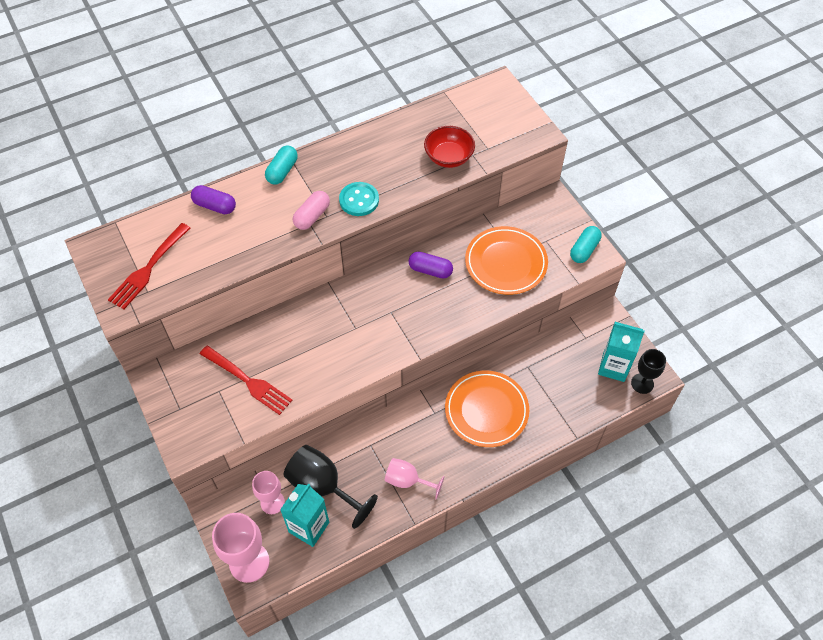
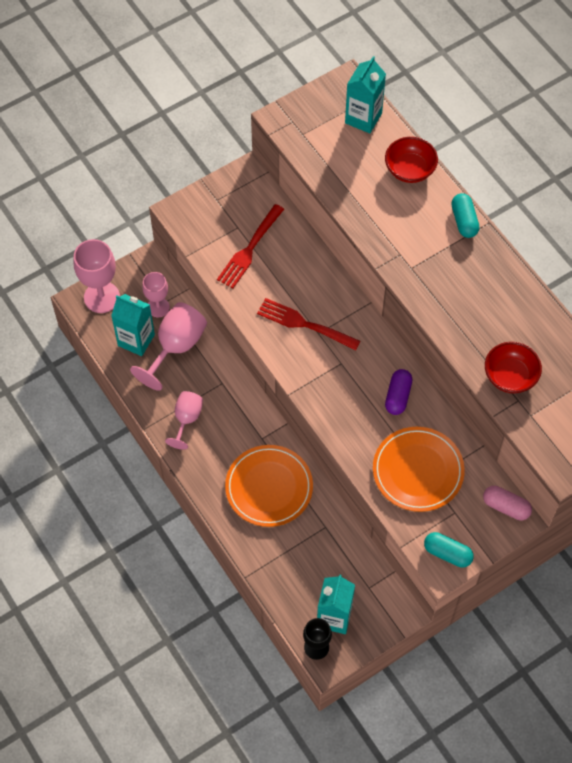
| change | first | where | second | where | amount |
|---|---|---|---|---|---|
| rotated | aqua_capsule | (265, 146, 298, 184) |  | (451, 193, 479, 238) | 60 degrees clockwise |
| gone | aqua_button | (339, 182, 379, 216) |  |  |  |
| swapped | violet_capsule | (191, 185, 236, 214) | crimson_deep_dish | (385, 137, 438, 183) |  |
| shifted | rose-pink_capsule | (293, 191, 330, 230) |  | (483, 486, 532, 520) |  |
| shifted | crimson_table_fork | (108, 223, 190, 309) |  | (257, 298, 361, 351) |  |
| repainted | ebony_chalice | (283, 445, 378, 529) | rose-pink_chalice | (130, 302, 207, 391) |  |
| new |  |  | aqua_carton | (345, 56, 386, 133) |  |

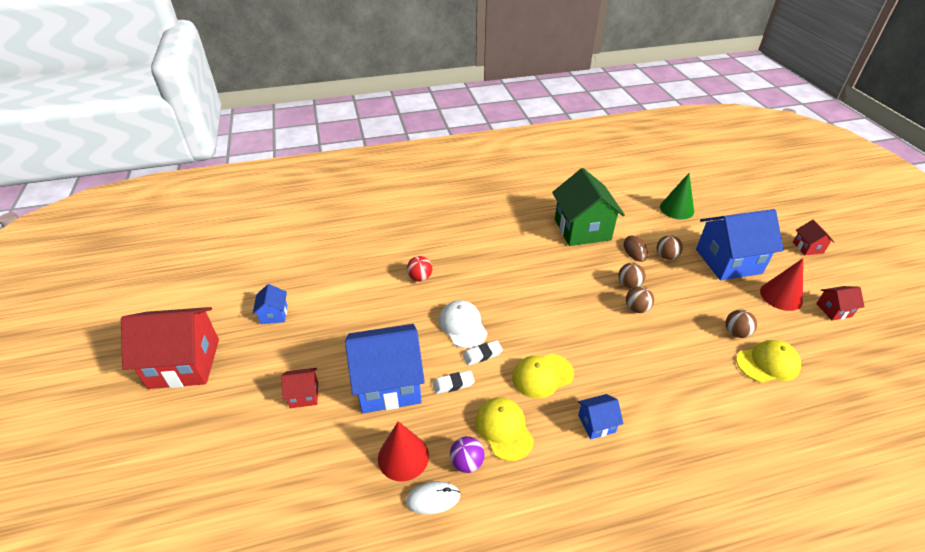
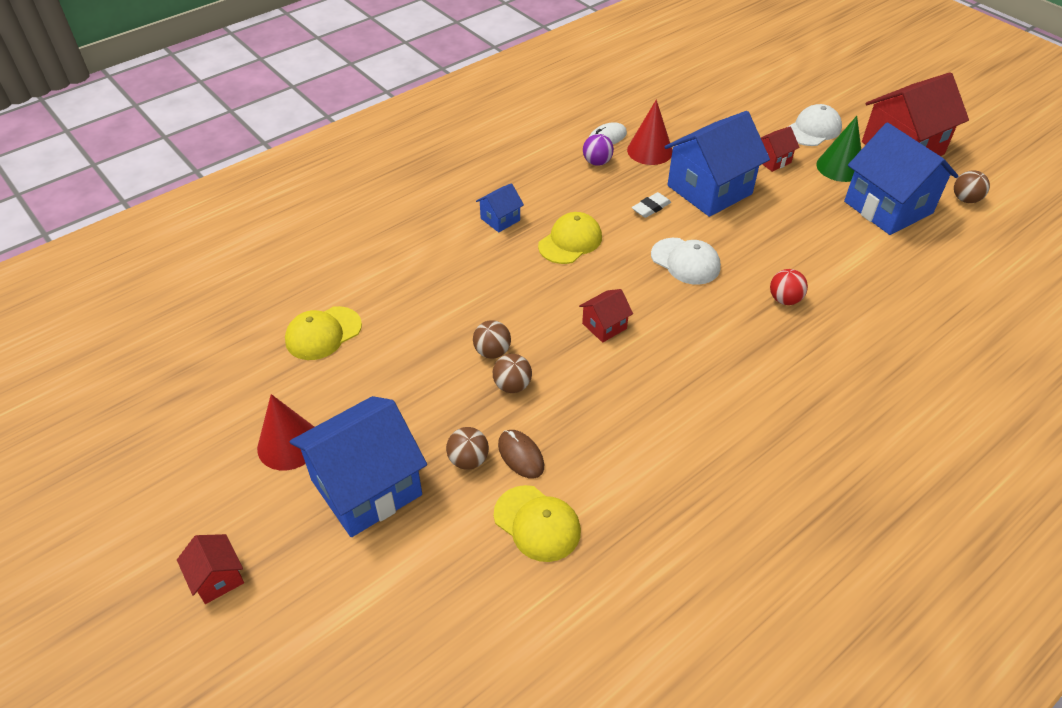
| change | first | where | second | where | amount |
|---|---|---|---|---|---|
| gone | leaf-green_toy_house | (552, 168, 625, 246) |  |  |  |
| shifted | leaf-green_cone_shape | (660, 173, 694, 219) |  | (816, 116, 861, 182) |  |
| scaled | royal_blue_toy_house | (253, 284, 287, 324) |  | (844, 123, 959, 235) | x2.19 |
| shifted | crimson_toy_house | (816, 286, 865, 320) |  | (579, 289, 633, 343) |  |
| shifted | dark_brown_play_ball | (725, 310, 757, 338) |  | (954, 170, 990, 203) |  |
| gone | white_gum_eraser | (463, 340, 503, 366) |  |  |  |
| shifted | bright_yellow_baseball_cap | (475, 397, 534, 461) |  | (494, 485, 581, 562) |  |
| new |  |  | white_baseball_cap | (788, 104, 842, 146) |  |

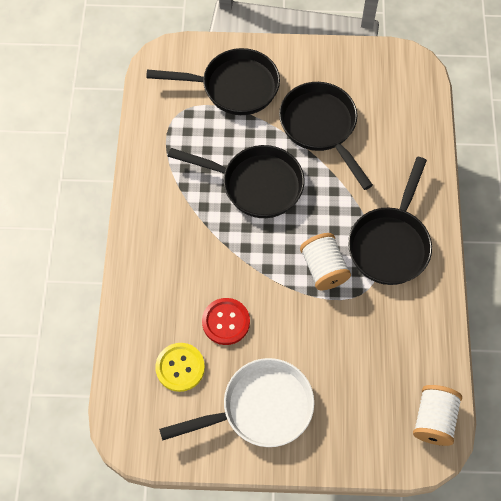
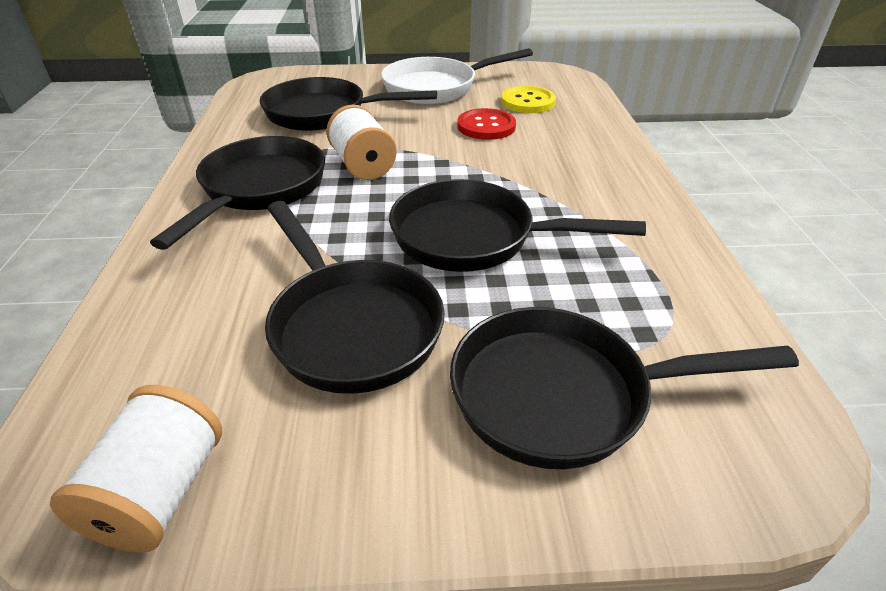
| change | first | where | second | where | amount |
|---|---|---|---|---|---|
| shifted | white_spool | (413, 385, 462, 446) |  | (50, 385, 222, 552) |  |
| new |  |  | ebony_frying_pan | (260, 77, 437, 131) |  |

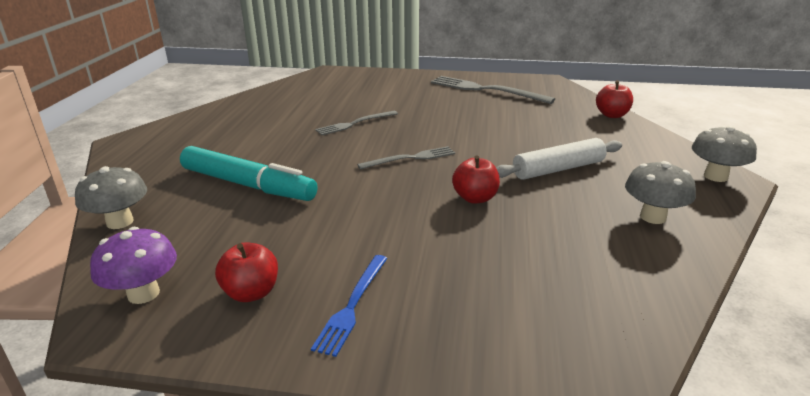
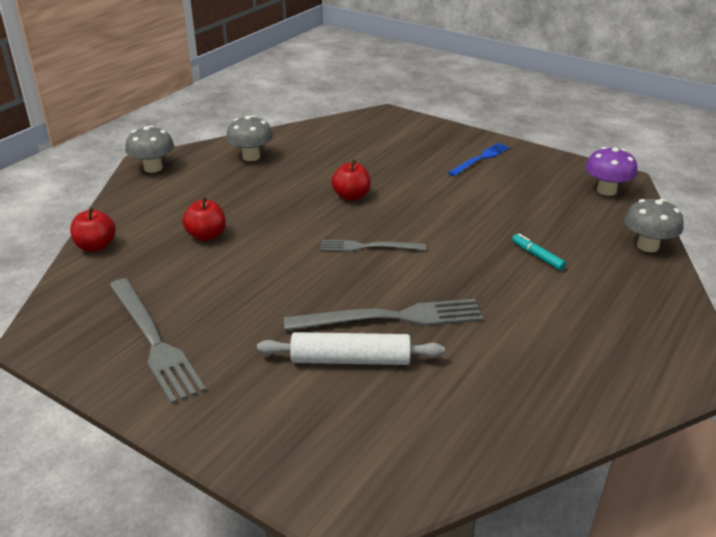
| change | first | where | second | where | amount |
|---|---|---|---|---|---|
| scaled | gray_table_fork | (315, 111, 398, 135) |  | (284, 299, 483, 331) | x1.66 |
| shifted | white_rolling_pin | (496, 138, 622, 180) |  | (257, 332, 445, 365) |  |
| scaled | aqua_marker_pen | (180, 146, 318, 201) |  | (512, 234, 566, 270) | x0.41 |
| shifted | crimson_apple | (215, 242, 278, 302) |  | (182, 197, 226, 241) |  |

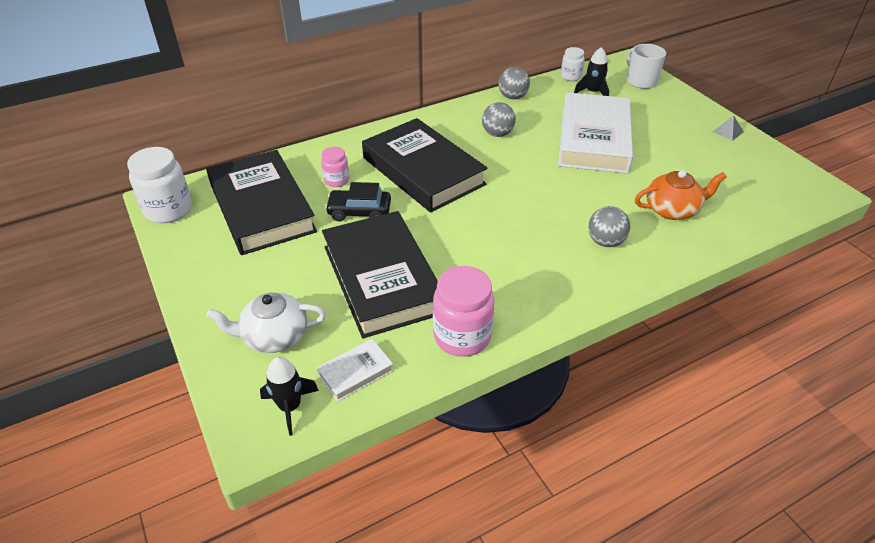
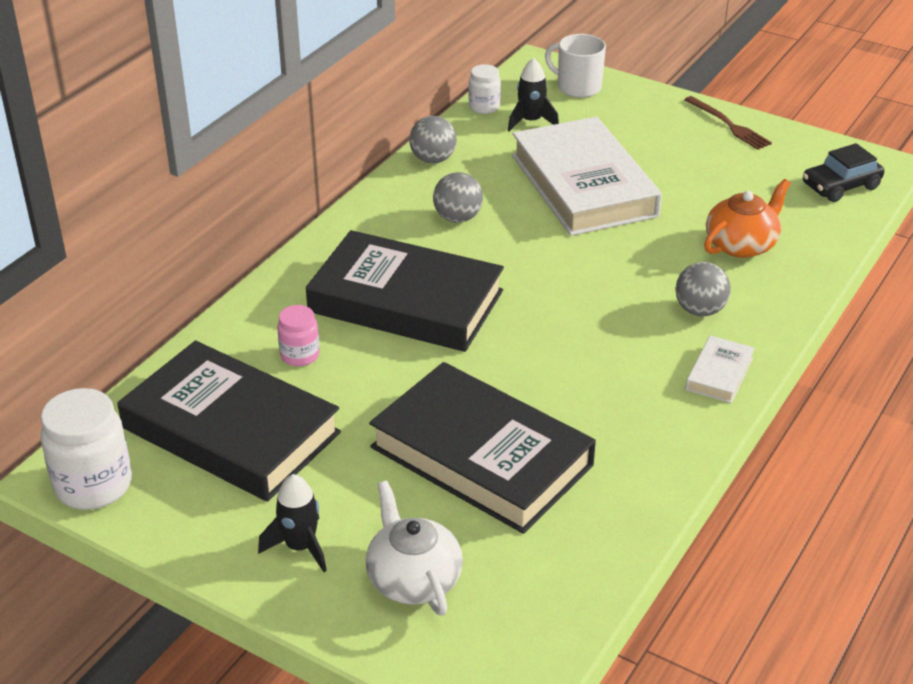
| change | first | where | second | where | amount |
|---|---|---|---|---|---|
| swapped | gray_solid_pyramid | (713, 116, 743, 141) | dark_brown_table_fork | (684, 96, 772, 150) |  |
| shifted | ebony_toy_car | (325, 182, 391, 222) |  | (803, 143, 884, 202) |  |
| gone | rose-pink_jam_jar | (433, 266, 495, 357) |  |  |  |
| rotated | white_tea_pot | (207, 293, 326, 353) |  | (366, 481, 463, 616) | 105 degrees clockwise |
| shifted | white_hardback | (317, 339, 394, 402) |  | (686, 335, 755, 403) |  |
| shifted | ebony_rocket | (260, 357, 319, 436) |  | (258, 474, 327, 572) |  |

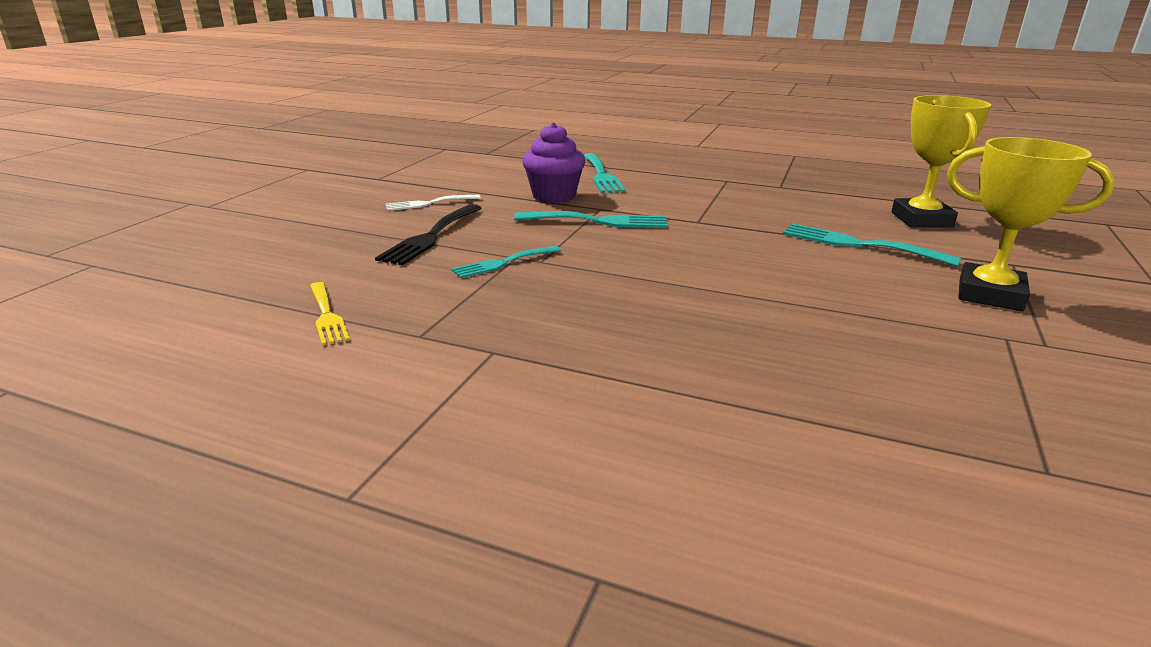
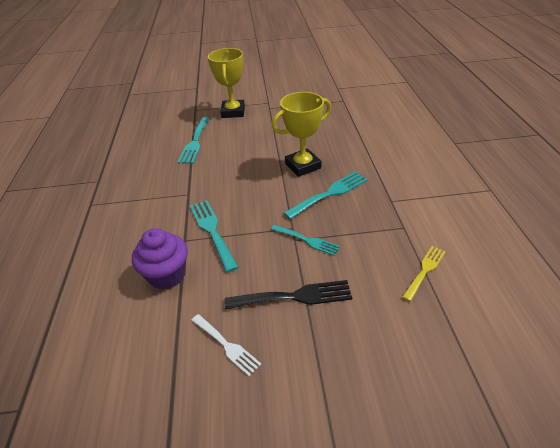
| change | first | where | second | where | amount |
|---|---|---|---|---|---|
| shifted | bright_yellow_prize_cup | (891, 95, 991, 227) |  | (272, 92, 331, 177) |  |
| shifted | aqua_table_fork | (584, 153, 626, 193) |  | (284, 171, 368, 219) |  |

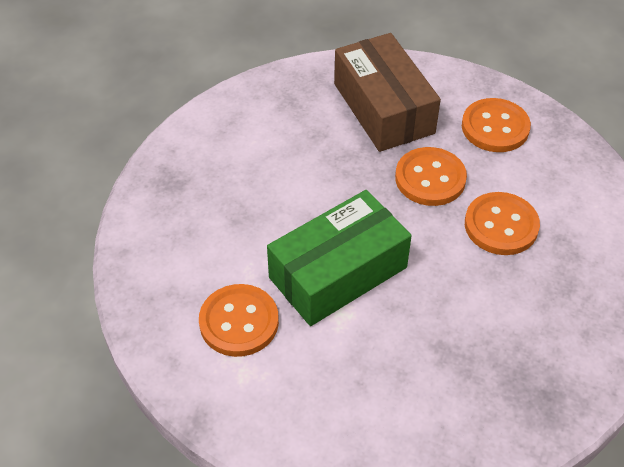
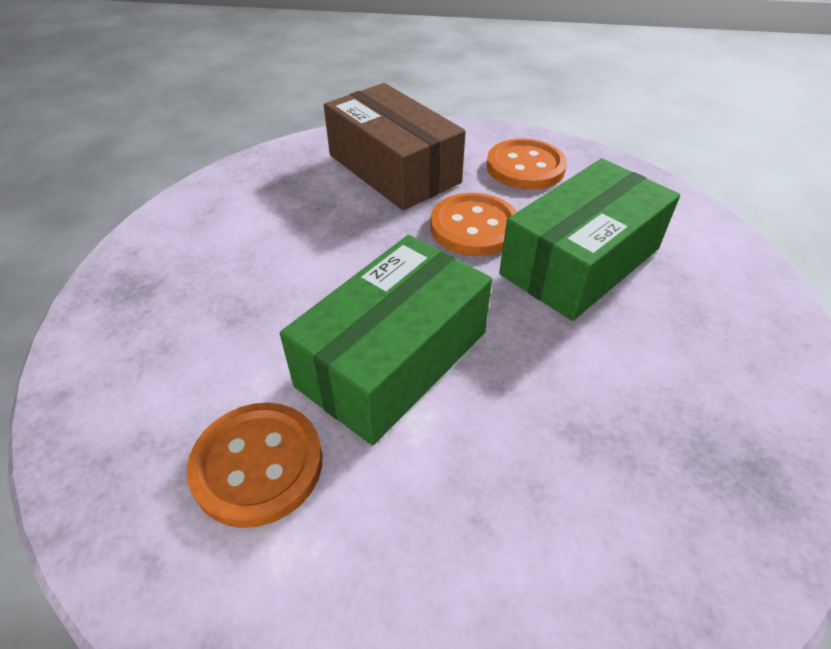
| change | first | where | second | where | amount |
|---|---|---|---|---|---|
| swapped | orange_button | (465, 192, 540, 255) | leaf-green_parcel | (499, 158, 680, 321) |  |

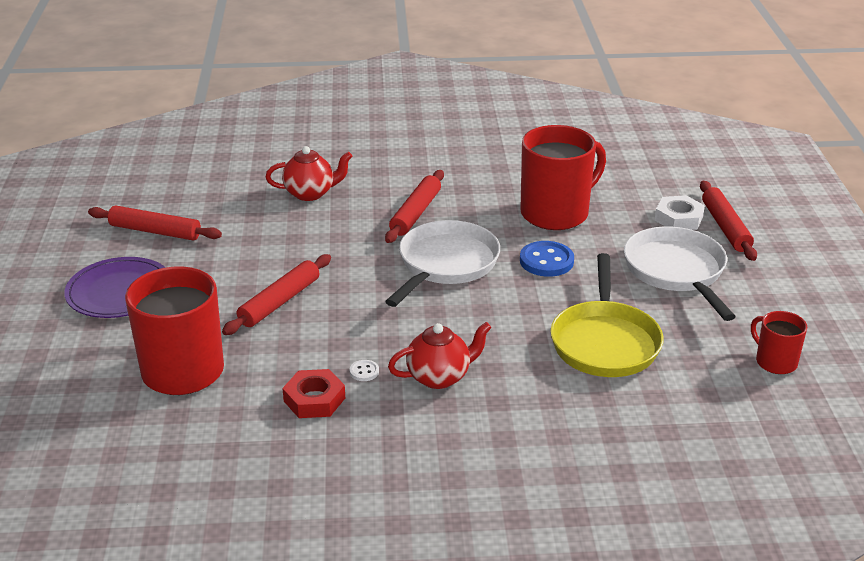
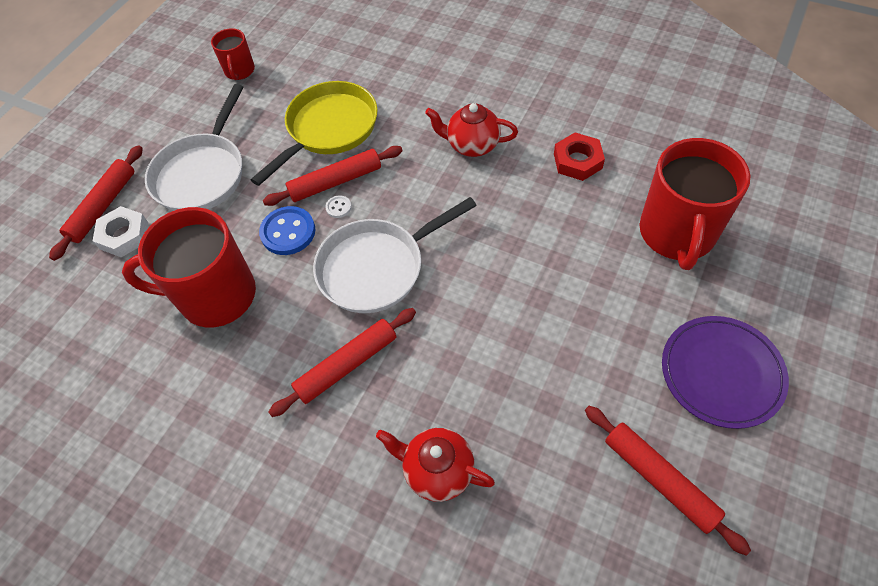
| change | first | where | second | where | amount |
|---|---|---|---|---|---|
| shifted | crimson_rolling_pin | (222, 254, 331, 335) |  | (263, 146, 403, 206) |  |
| shifted | white_button | (350, 360, 379, 381) |  | (325, 195, 352, 218) |  |

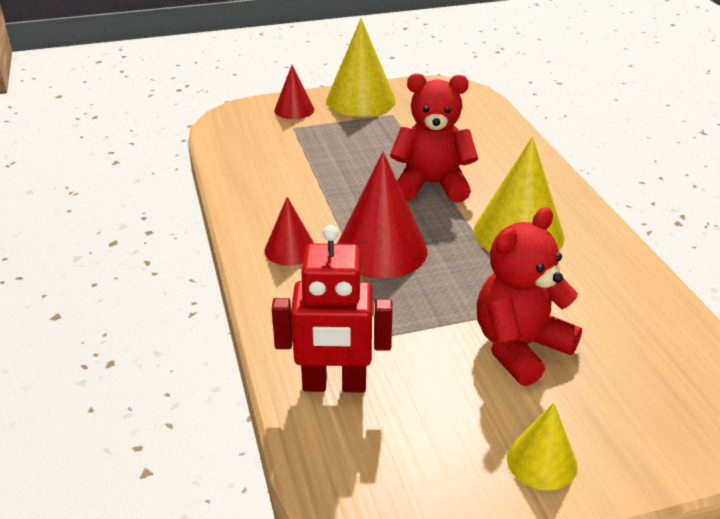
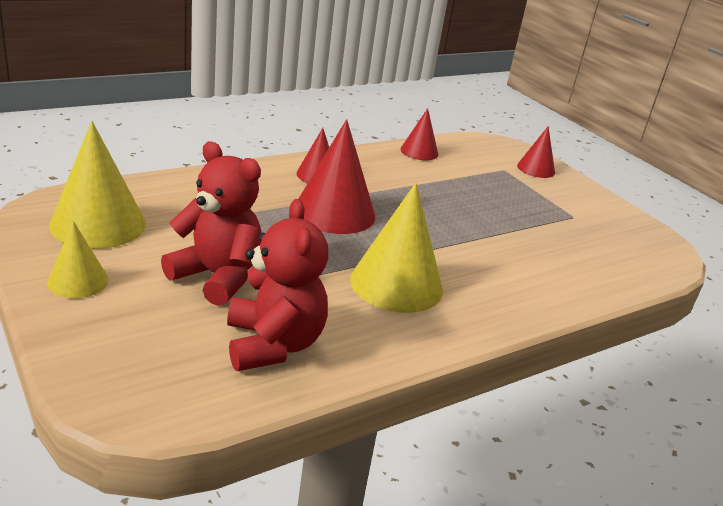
| change | first | where | second | where | amount |
|---|---|---|---|---|---|
| shifted | bright_yellow_cone_shape | (326, 18, 396, 117) |  | (49, 121, 146, 249) |  |
| shifted | crimson_stuffed_bear | (390, 73, 478, 203) |  | (227, 199, 328, 371) |  |
| gone | crimson_robot | (272, 225, 392, 392) |  |  |  |
| new |  |  | crimson_cone_shape | (401, 108, 438, 160) |  |

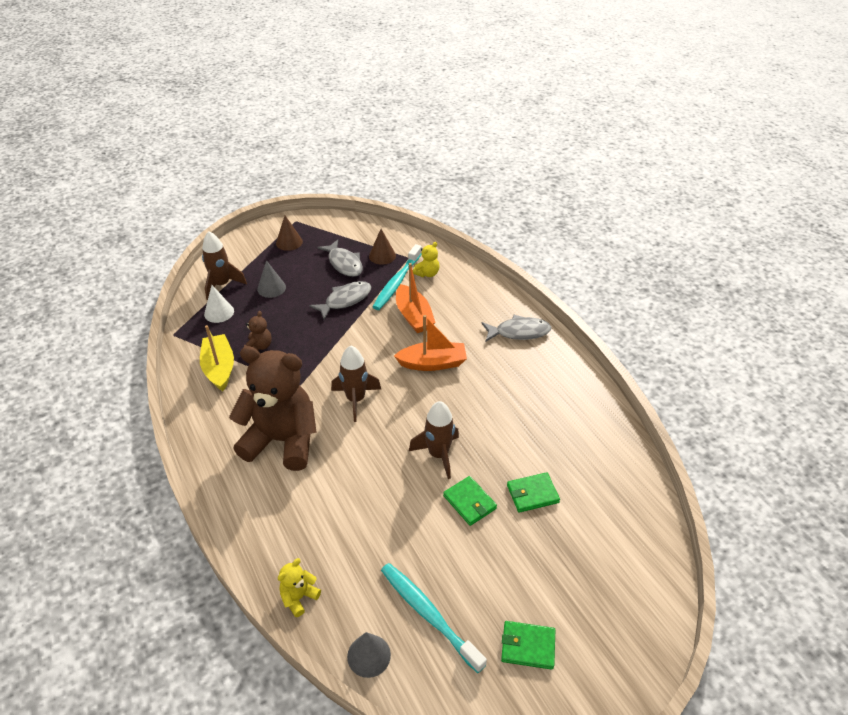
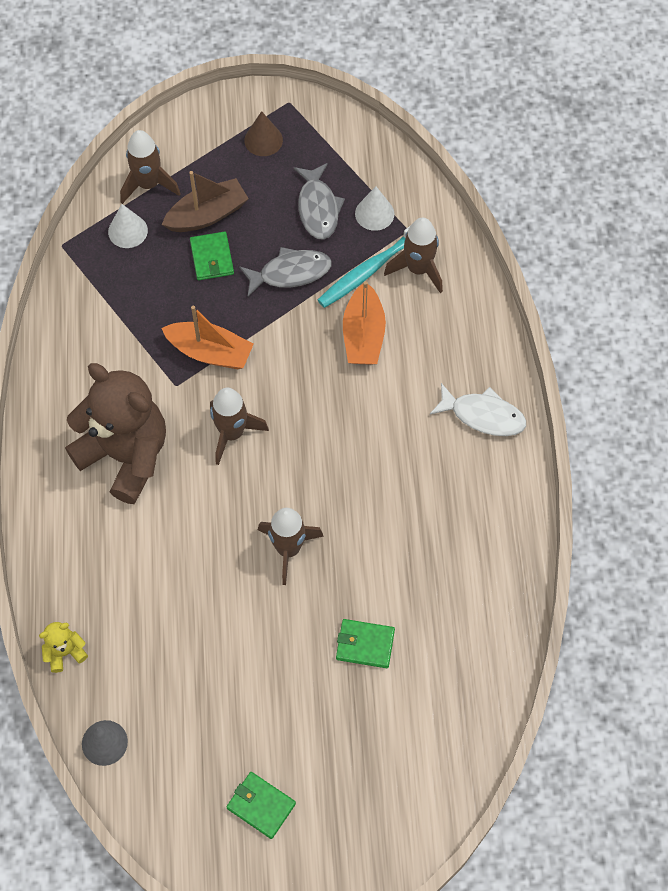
| change | first | where | second | where | amount |
|---|---|---|---|---|---|
| repainted | dark_brown_cone_shape | (369, 229, 396, 265) | white_cone_shape | (355, 186, 394, 231) |  |
| swapped | bright_yellow_stuffed_bear | (413, 242, 439, 277) | dark_brown_rocket | (384, 218, 443, 293) |  |
| swapped | gray_cone_shape | (257, 260, 286, 298) | dark_brown_boat | (162, 171, 249, 232) |  |
| gone | dark_brown_stuffed_bear | (244, 311, 272, 352) |  |  |  |
| shifted | orange_boat | (394, 315, 467, 371) |  | (161, 306, 254, 369) |  |
| repainted | gray_fish | (482, 315, 551, 341) | white_fish | (430, 383, 526, 436) |  |
| gone | bright_yellow_boat | (200, 325, 234, 391) |  |  |  |
| shifted | leaf-green_card_wallet | (443, 476, 497, 526) |  | (190, 232, 234, 280) |  |
| gone | aqua_toothbrush | (381, 563, 487, 673) |  |  |  |

